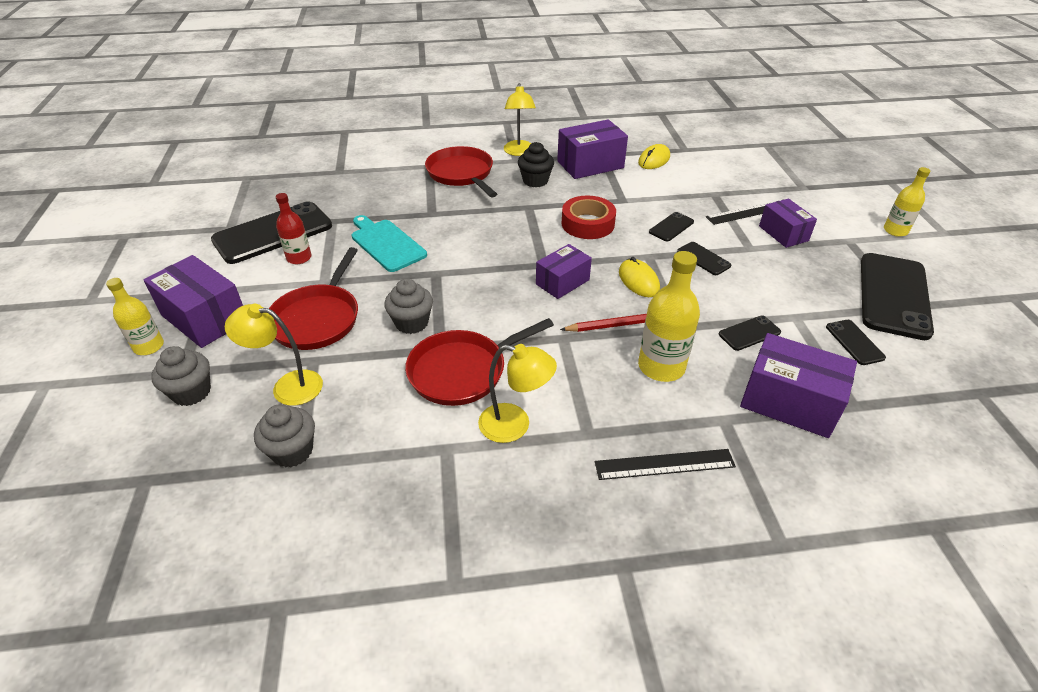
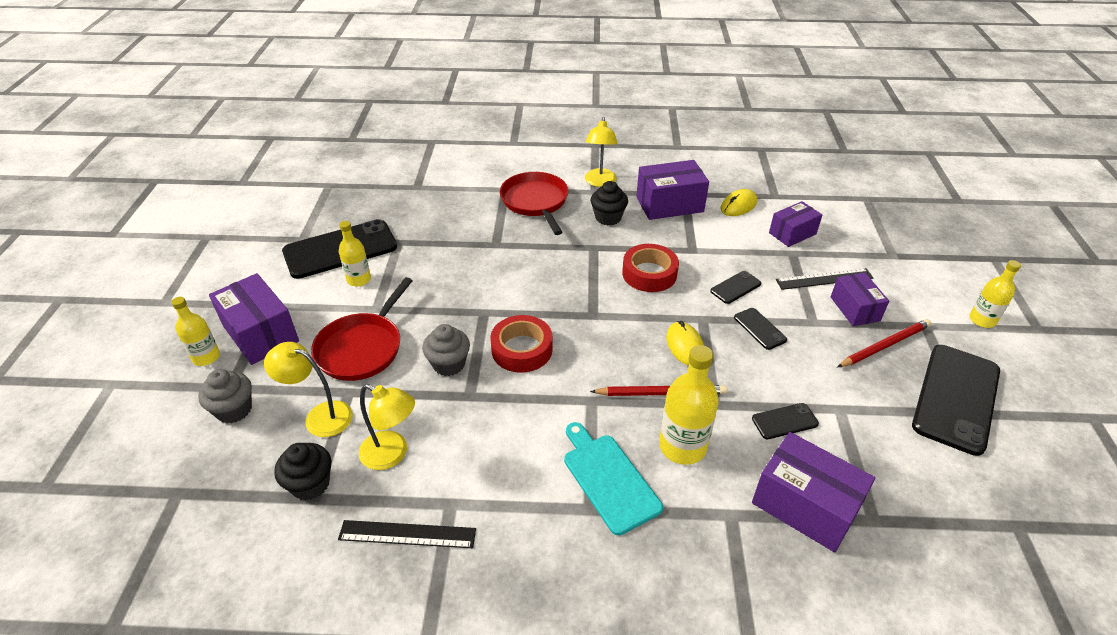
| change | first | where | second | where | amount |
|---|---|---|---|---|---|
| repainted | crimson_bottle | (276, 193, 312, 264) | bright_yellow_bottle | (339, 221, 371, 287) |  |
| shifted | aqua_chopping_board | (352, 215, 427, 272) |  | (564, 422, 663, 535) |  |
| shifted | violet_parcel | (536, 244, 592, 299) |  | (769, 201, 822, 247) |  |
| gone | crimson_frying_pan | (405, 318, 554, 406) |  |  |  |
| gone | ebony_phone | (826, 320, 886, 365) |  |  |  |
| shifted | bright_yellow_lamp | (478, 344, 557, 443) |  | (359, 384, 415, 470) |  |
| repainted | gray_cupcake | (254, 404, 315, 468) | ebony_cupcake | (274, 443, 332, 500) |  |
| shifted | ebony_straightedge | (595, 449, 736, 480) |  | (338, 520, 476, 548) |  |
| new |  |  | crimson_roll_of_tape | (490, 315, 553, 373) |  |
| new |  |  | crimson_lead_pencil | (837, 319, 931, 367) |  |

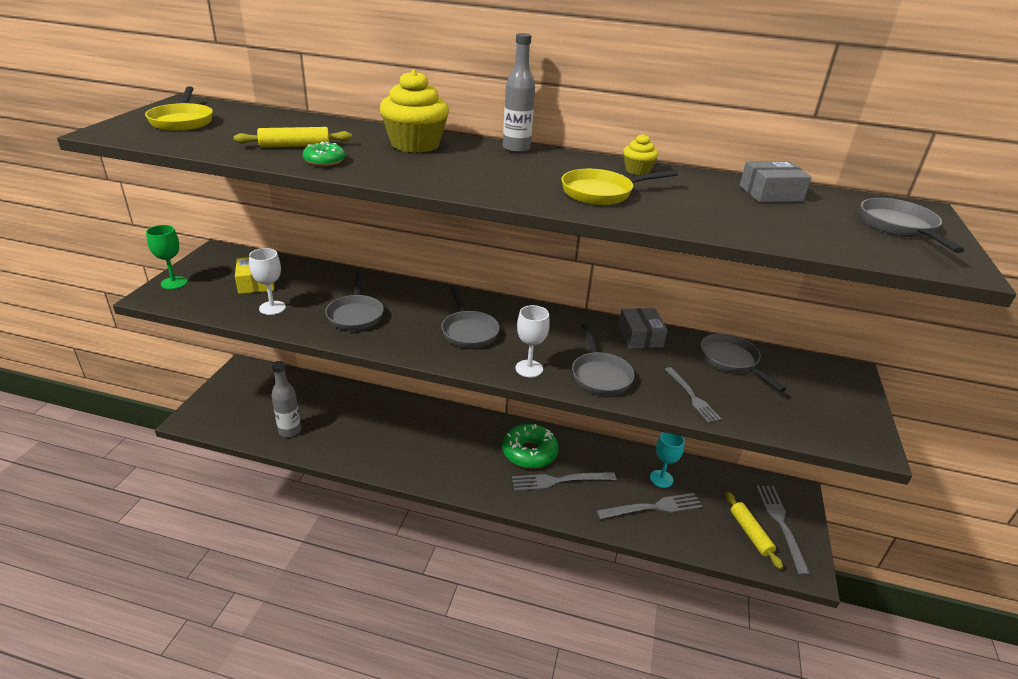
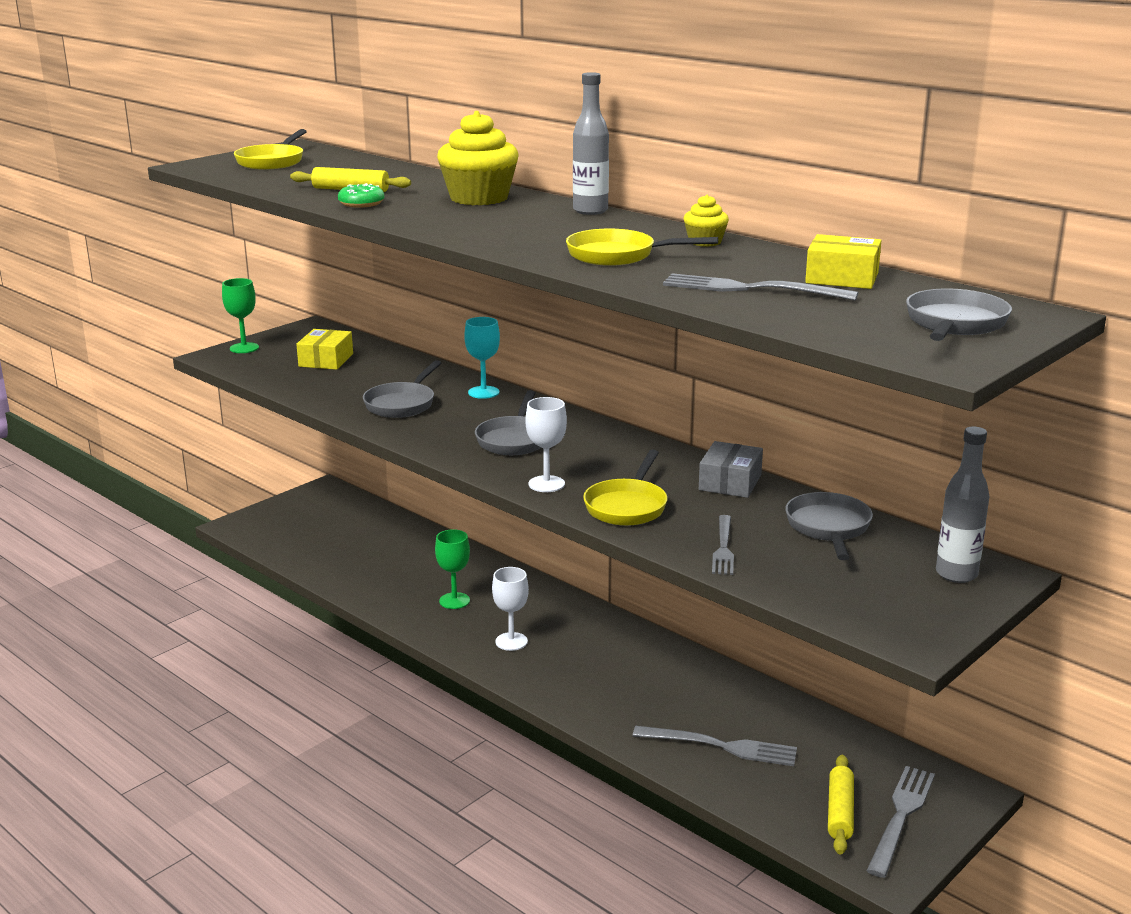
| change | first | where | second | where | amount |
|---|---|---|---|---|---|
| repainted | gray_parcel | (740, 161, 812, 202) | bright_yellow_parcel | (805, 234, 881, 289) |  |
| shifted | white_chalice | (249, 248, 286, 315) |  | (492, 567, 529, 651) |  |
| repainted | gray_frying_pan | (572, 324, 635, 396) | bright_yellow_frying_pan | (583, 449, 667, 526) |  |
| shifted | gray_bottle | (272, 361, 301, 437) |  | (936, 427, 990, 583) |  |
| gone | leaf-green_glazed_donut | (502, 424, 559, 469) |  |  |  |
| shifted | aqua_chalice | (650, 432, 685, 488) |  | (464, 317, 500, 399) |  |
| shifted | gray_table_fork | (512, 472, 617, 491) |  | (663, 273, 858, 301) |  |
| new |  |  | leaf-green_chalice | (435, 529, 470, 609) |  |

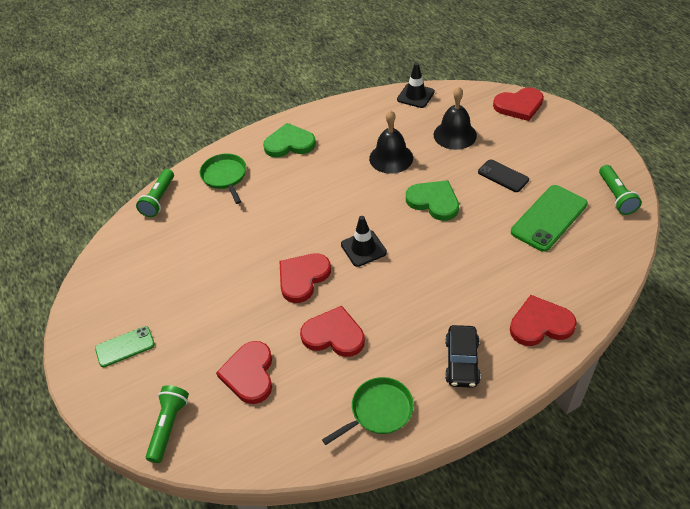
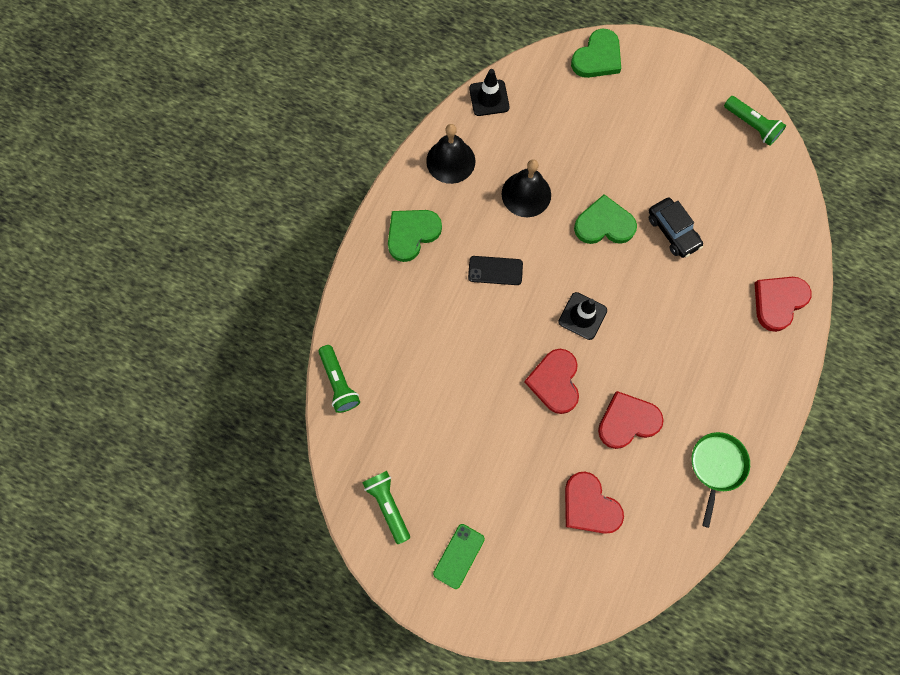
| change | first | where | second | where | amount |
|---|---|---|---|---|---|
| shifted | ebony_school_bell | (434, 87, 477, 150) |  | (426, 124, 475, 184) |  |
| repainted | crimson_heart_shape | (493, 87, 544, 121) | leaf-green_heart_shape | (571, 28, 621, 78) |  |
| gone | leaf-green_frying_pan | (200, 154, 246, 204) |  |  |  |
| shifted | ebony_phone | (478, 159, 529, 192) |  | (468, 256, 523, 285) |  |
| gone | leaf-green_phone | (511, 185, 588, 252) |  |  |  |
| shifted | ebony_toy_car | (445, 325, 481, 388) |  | (648, 197, 703, 258) |  |
| shifted | leaf-green_flashlight | (146, 385, 189, 463) |  | (362, 471, 410, 544) |  |

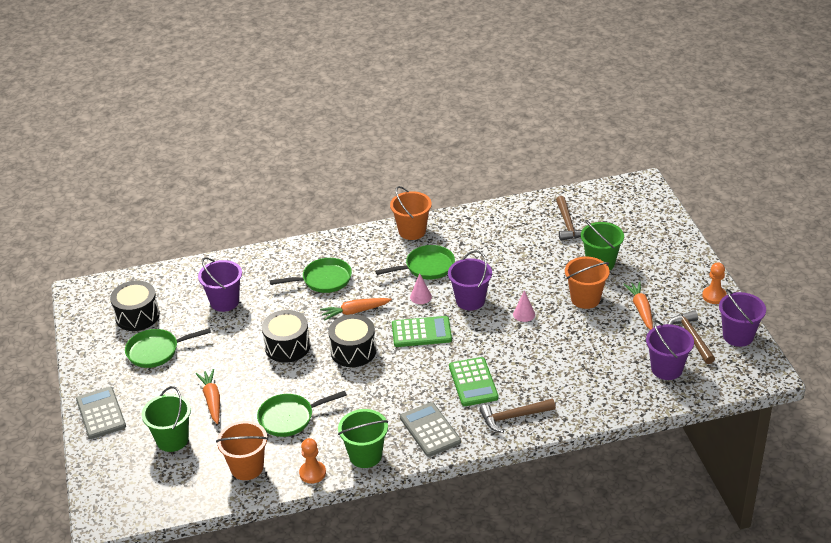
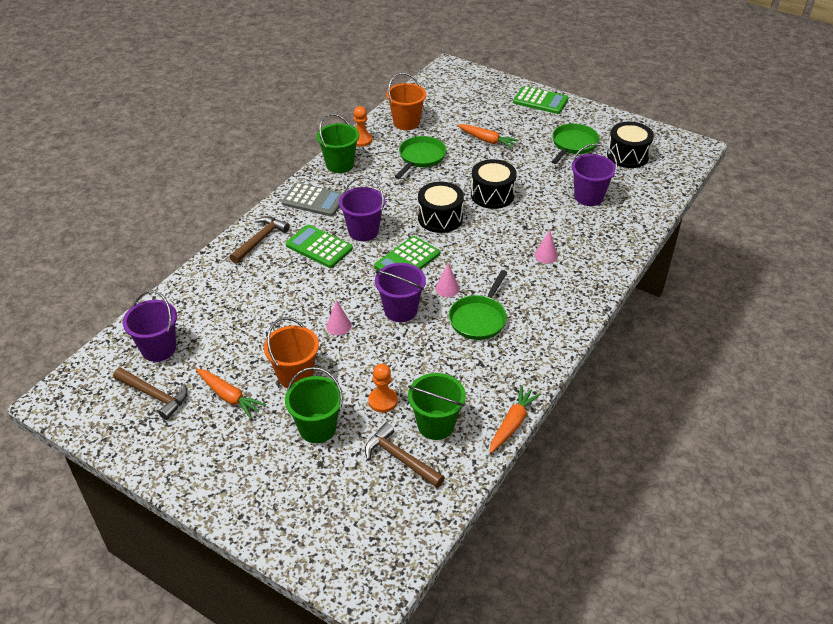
| change | first | where | second | where | amount |
|---|---|---|---|---|---|
| gone | orange_bucket | (390, 186, 432, 240) |  |  |  |
| swapped | leaf-green_frying_pan | (270, 258, 352, 293) | rose-pink_cone_shape | (535, 230, 558, 263) |  |
| shifted | orange_game_pawn | (702, 262, 727, 304) |  | (368, 364, 398, 413) |  |
| shifted | violet_bucket | (719, 289, 766, 347) |  | (339, 176, 385, 241) |  |
| shifted | orange_toy_carrot | (320, 298, 392, 321) |  | (490, 386, 541, 453) |  |
| shifted | leaf-green_bucket | (142, 386, 191, 452) |  | (408, 373, 466, 440) |  |
| repainted | gray_pocket_calculator | (76, 387, 126, 439) | leaf-green_pocket_calculator | (513, 86, 569, 114) |  |

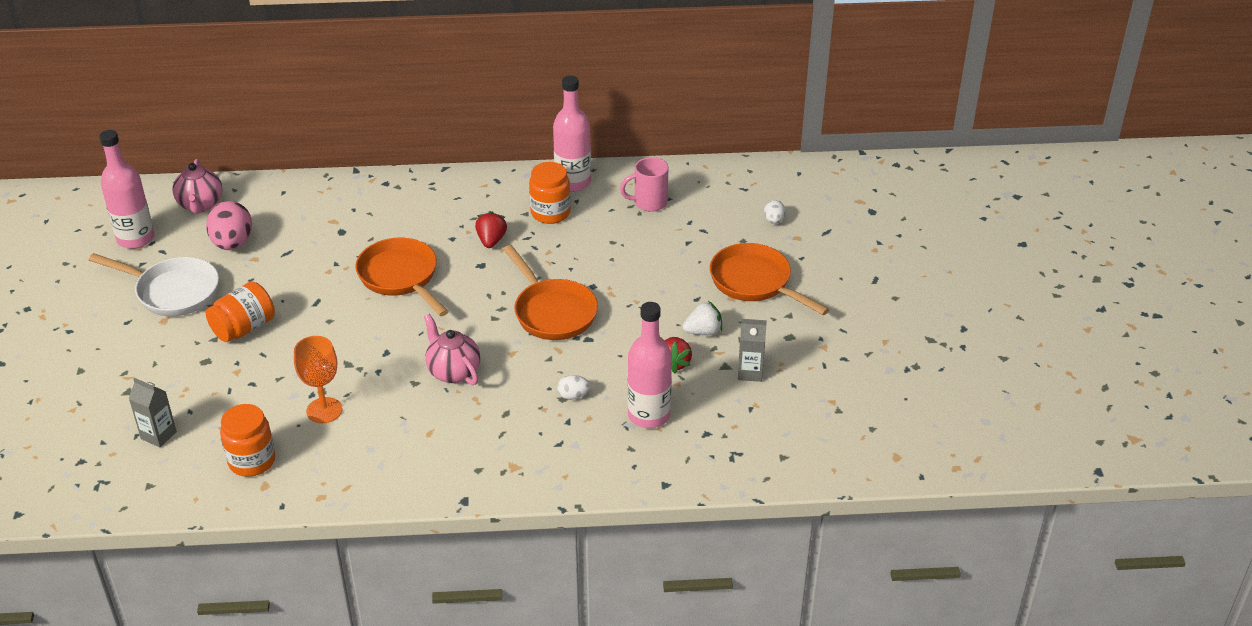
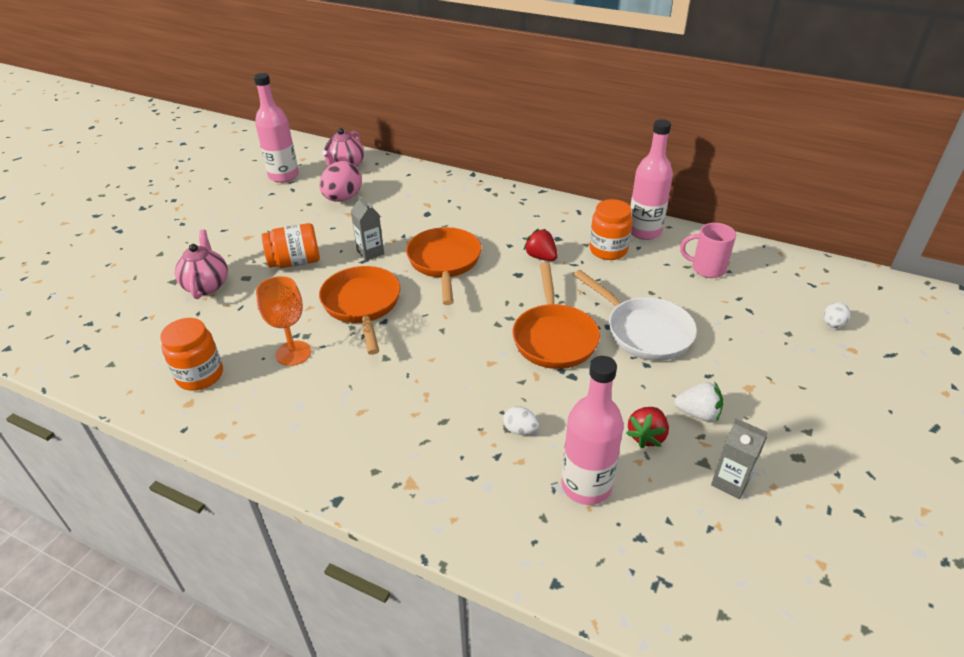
| change | first | where | second | where | amount |
|---|---|---|---|---|---|
| rotated | crimson_toy_strawberry | (475, 211, 507, 248) |  | (523, 229, 558, 261) | 75 degrees counterclockwise |
| shifted | orange_frying_pan | (710, 243, 829, 315) |  | (319, 266, 400, 355) |  |
| shifted | white_frying_pan | (89, 253, 219, 316) |  | (574, 270, 697, 361) |  |
| shifted | rose-pink_tea_pot | (424, 314, 480, 385) |  | (175, 230, 228, 299) |  |
| shifted | gray_carton | (129, 378, 177, 448) |  | (351, 195, 384, 261) |  |

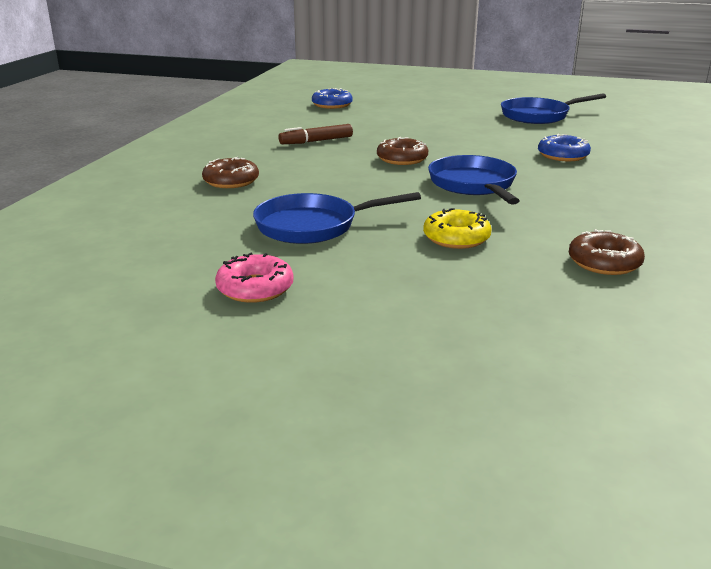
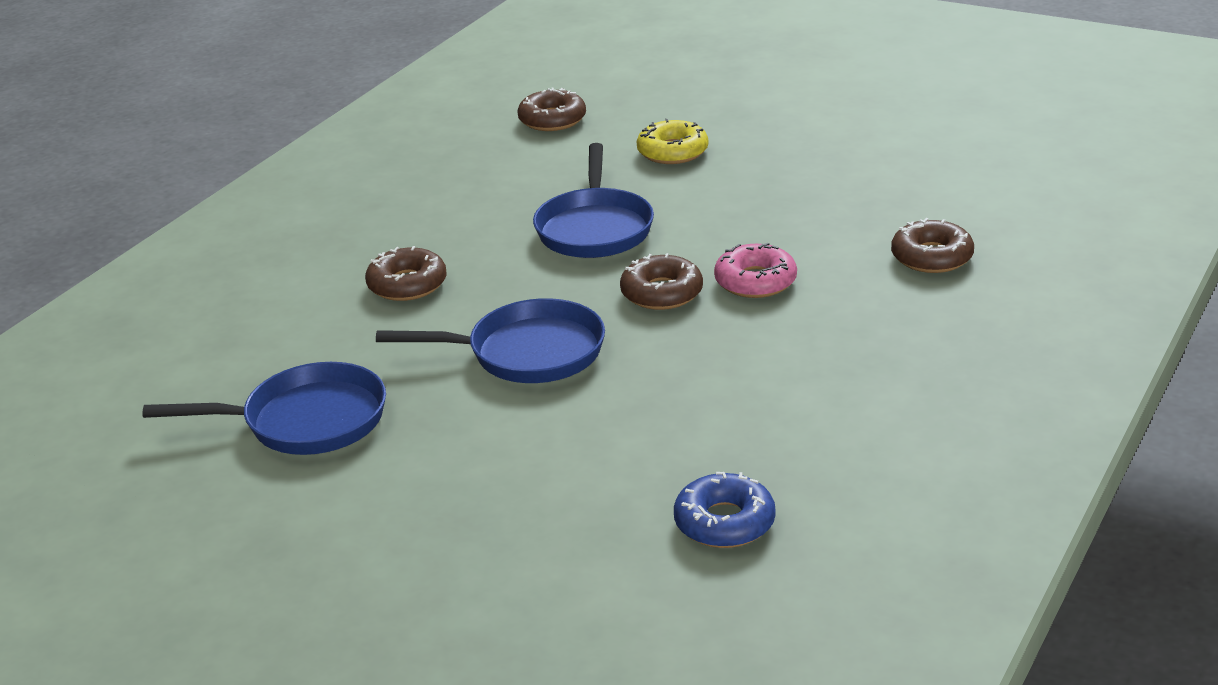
| change | first | where | second | where | amount |
|---|---|---|---|---|---|
| gone | dark_brown_marker_pen | (279, 124, 353, 144) |  |  |  |
| repainted | royal_blue_glazed_donut | (538, 134, 591, 161) | dark_brown_glazed_donut | (365, 246, 447, 301) |  |
| shifted | royal_blue_frying_pan | (253, 192, 421, 244) |  | (376, 298, 605, 383) |  |
| shifted | rose-pink_glazed_donut | (215, 252, 293, 303) |  | (714, 243, 797, 298) |  |

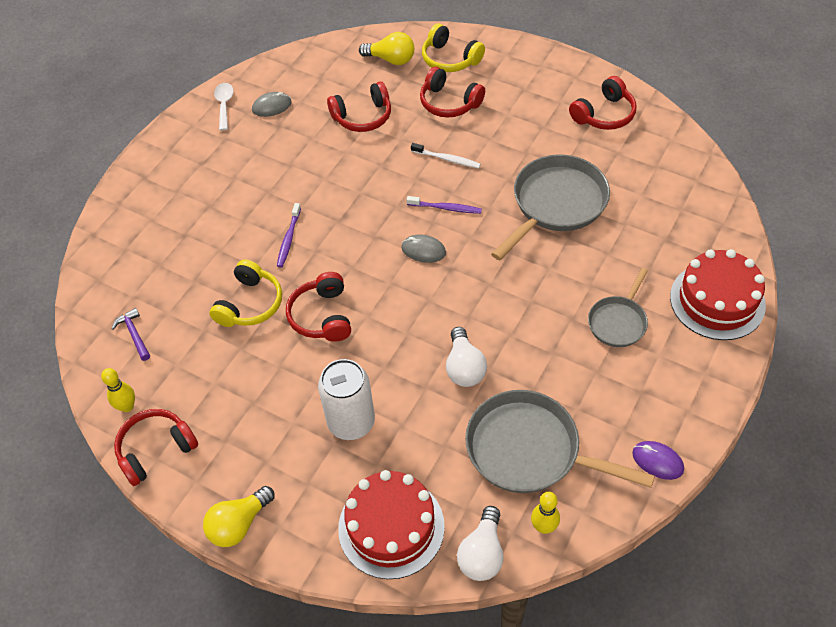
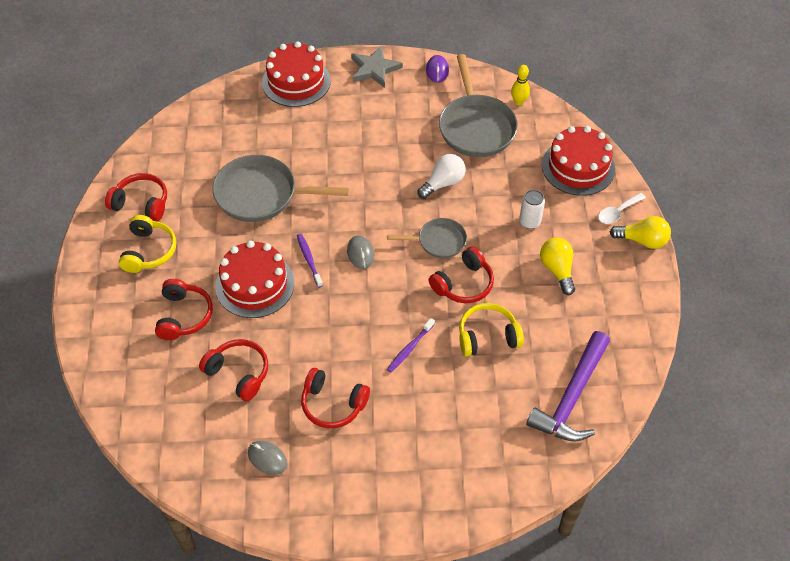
| change | first | where | second | where | amount |
|---|---|---|---|---|---|
| shifted | bright_yellow_over-ear_headphones | (422, 24, 485, 72) |  | (119, 215, 176, 273) |  |
| shifted | bright_yellow_lightbulb | (359, 32, 414, 65) |  | (540, 238, 575, 295) |  |
| shifted | white_spoon | (214, 83, 234, 130) |  | (598, 193, 646, 224) |  |
| swapped | white_toothbrush | (411, 143, 481, 168) | crimson_gateau | (215, 240, 294, 318) |  |
| rotated | violet_toothbrush | (277, 203, 301, 267) |  | (387, 318, 435, 373) | 150 degrees clockwise |
| shifted | gray_frying_pan | (588, 268, 648, 347) |  | (387, 218, 467, 258) |  |
| scaled | violet_claw_hammer | (112, 308, 150, 361) |  | (526, 331, 610, 442) | x2.30 |
| scaled | white_tin | (318, 359, 375, 440) |  | (519, 190, 545, 229) | x0.60 |
| gone | bright_yellow_bowling_pin | (101, 368, 135, 412) |  |  |  |
| shifted | crimson_over-ear_headphones | (114, 409, 198, 486) |  | (301, 368, 370, 428) |  |
| gone | white_lightbulb | (457, 506, 504, 581) |  |  |  |
| new |  |  | gray_five-pointed_star | (351, 45, 403, 88) |  |

